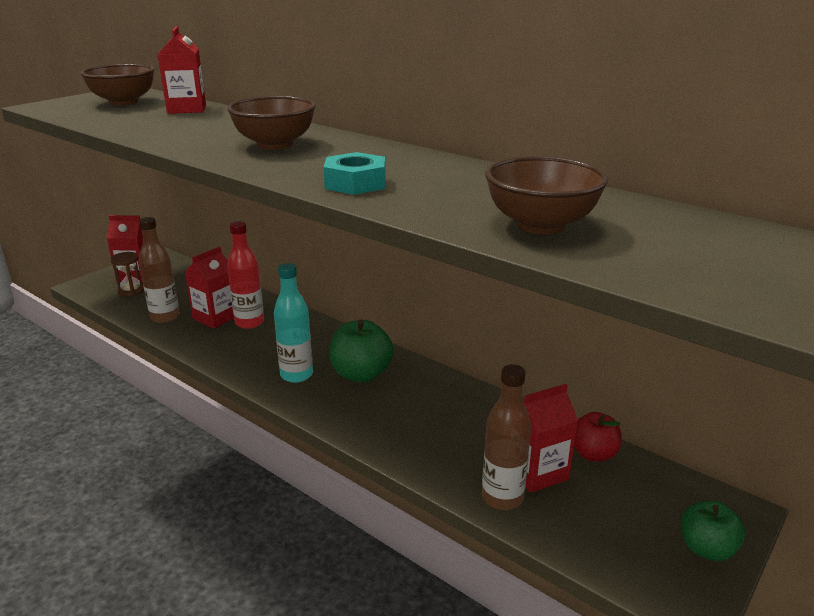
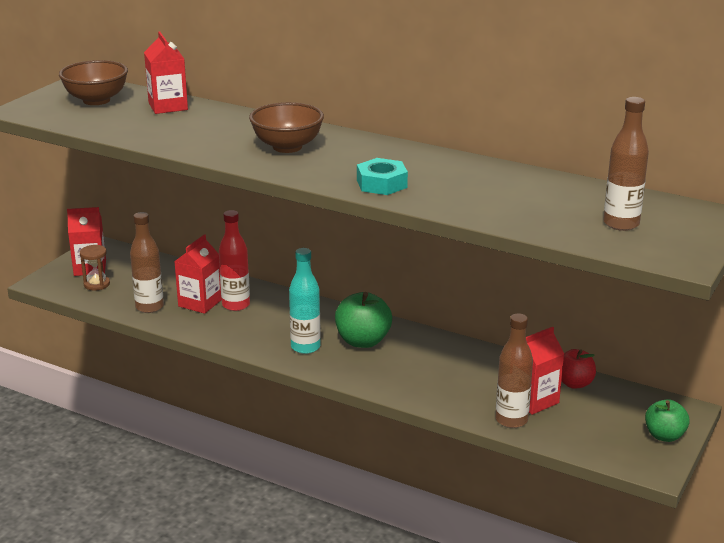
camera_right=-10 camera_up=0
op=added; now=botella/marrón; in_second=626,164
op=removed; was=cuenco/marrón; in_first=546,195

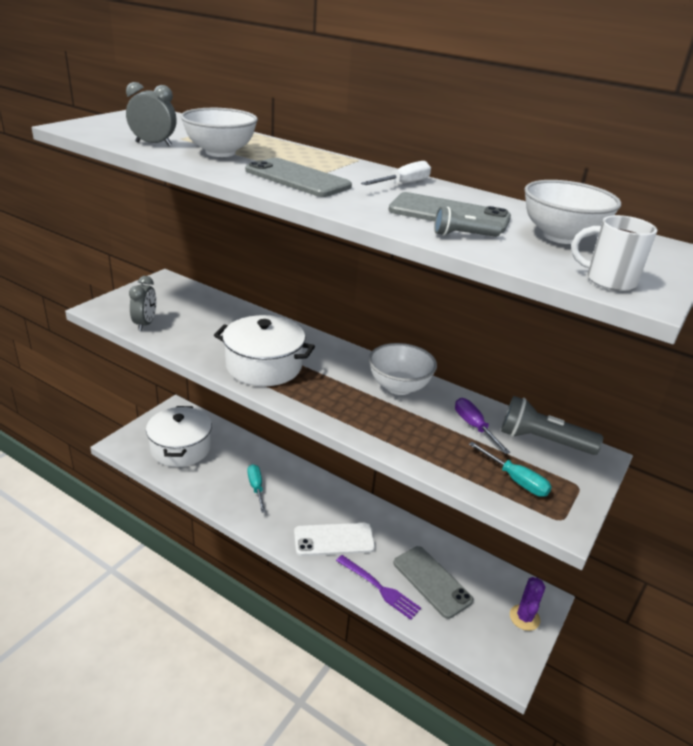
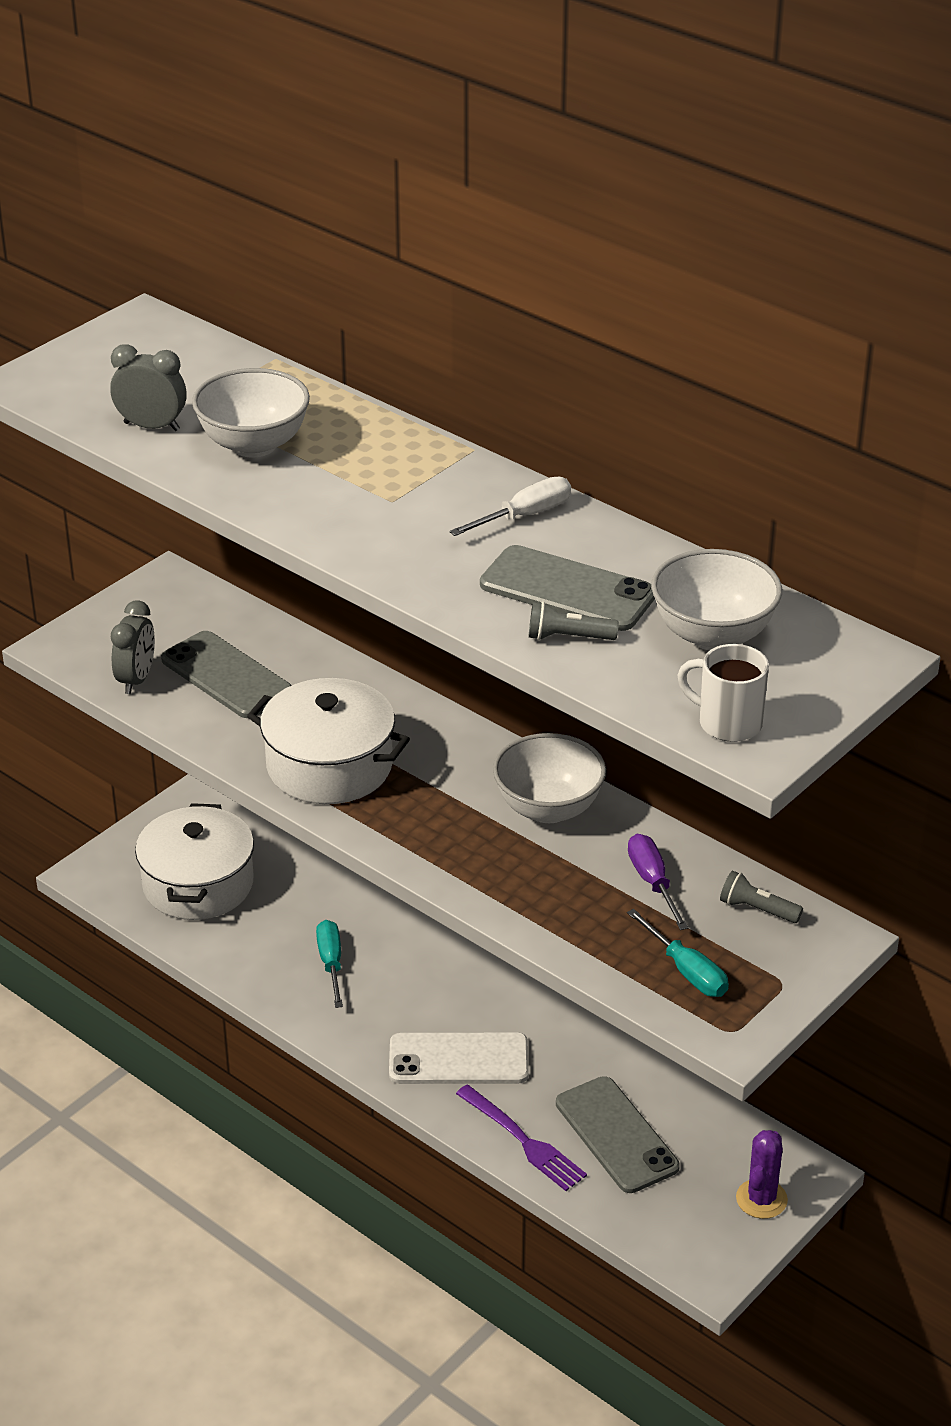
camera_right=10 camera_up=5
op=moved; was=móvil/gris; in_first=298,177; in_second=226,674
op=resized; was=lámpara de mano/gris; in_first=552,425; in_second=761,897; ratio=0.54

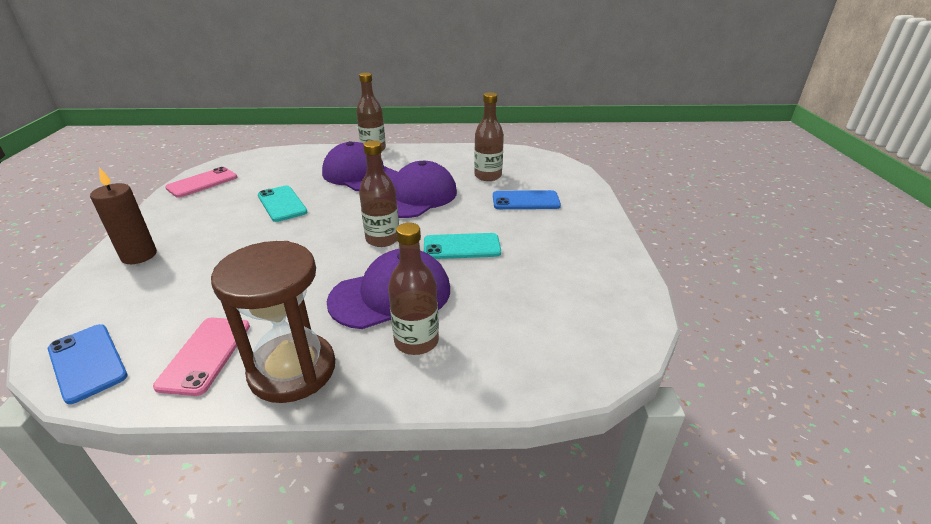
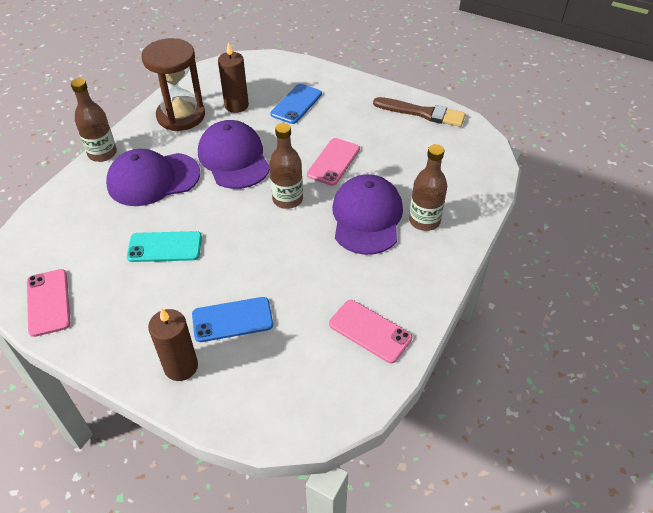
camera_right=-60 camera_up=15
op=moved; was=reloj de arena/marrón; in_first=273,322; in_second=173,84
op=moved; was=móvil/azul; in_first=88,364; in_second=232,319
op=replaced; was=botella/marrón; now=vela/marrón; in_first=489,136; in_second=233,77
op=recoloured; was=móvil/turquesa; now=móvil/rosa; in_first=462,246; in_second=333,162
op=added; now=pincel/marrón; in_second=419,112

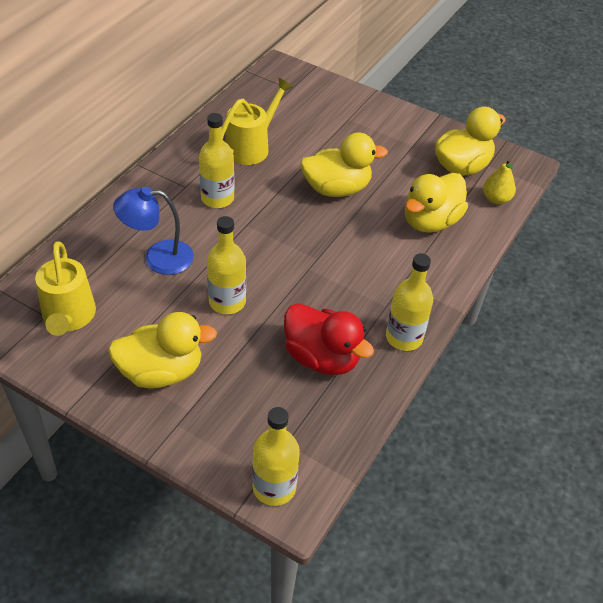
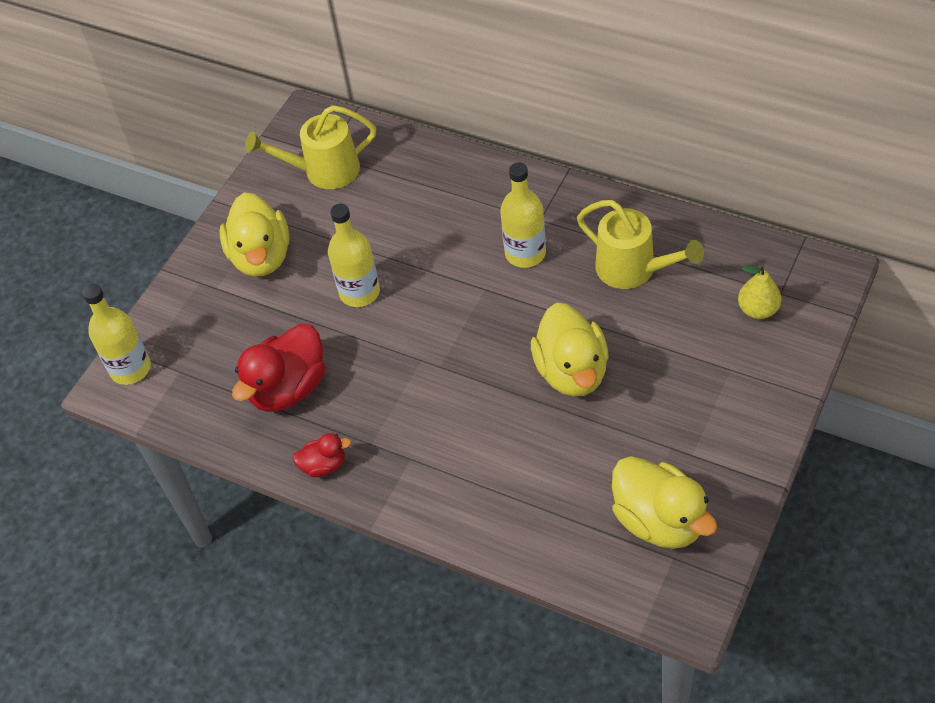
camera_right=95 camera_up=5
op=replaced; was=botella/amarillo; now=pato/rojo; in_first=409,302; in_second=321,455
op=moved; was=pera/amarillo; in_first=499,181; in_second=759,292
op=removed; was=lámpara/azul; in_first=153,231
op=removed; was=pato/amarillo; in_first=436,203

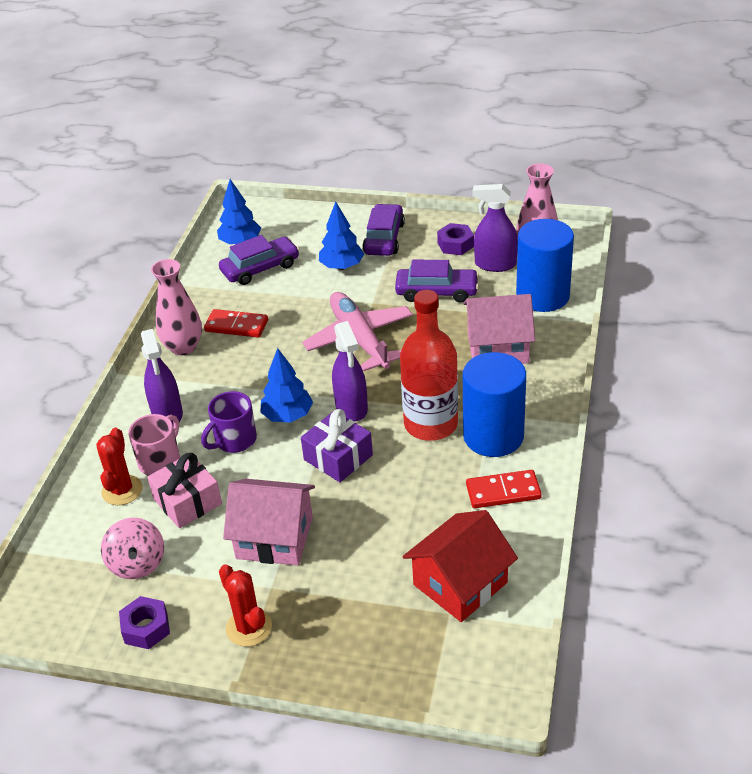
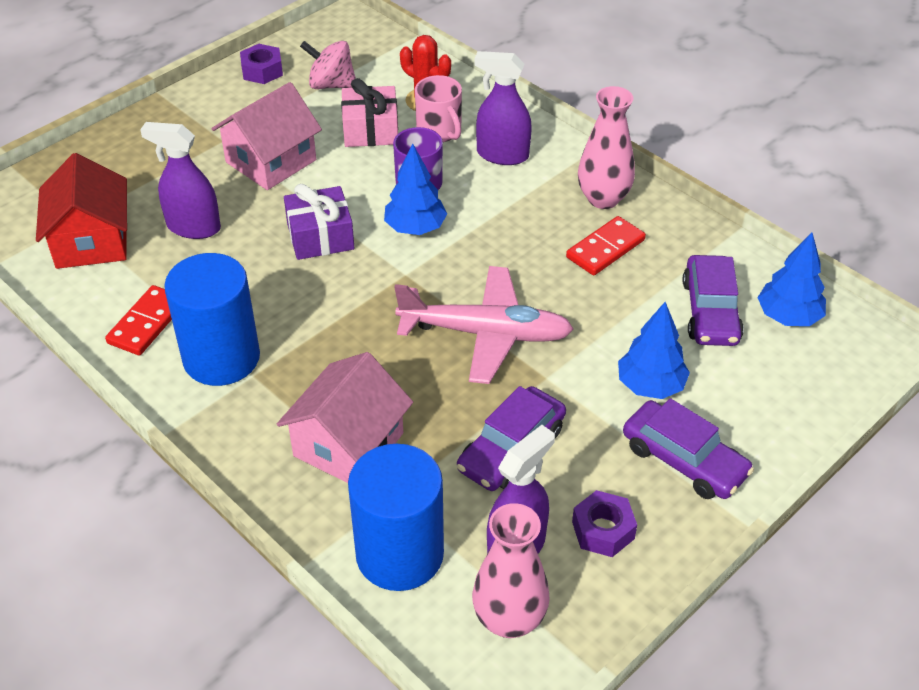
camera_right=120 camera_up=5
op=moved; was=pulverizador/morado; in_first=350,371; in_second=180,180
op=removed; was=cactus/rojo; in_first=245,605
op=removed; was=botella/rojo; in_first=429,365

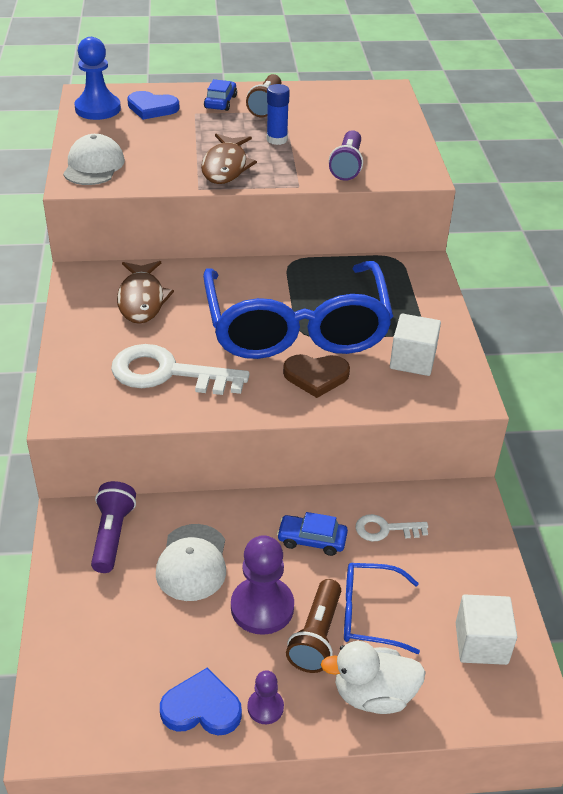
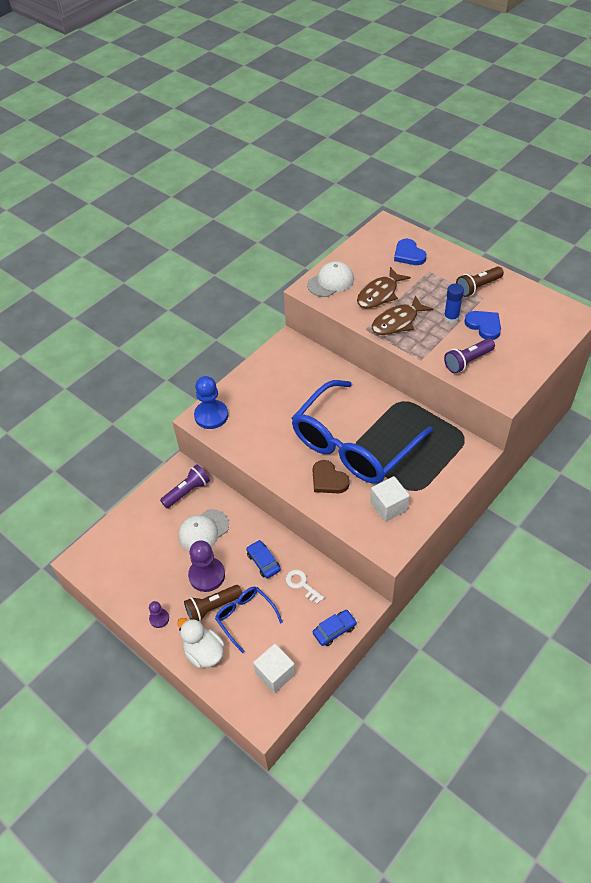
camera_right=50 camera_up=10
op=moved; was=peón/azul; in_first=97,78; in_second=211,402
op=moved; was=coche/azul; in_first=220,95; in_second=335,628
op=moved; was=pez/marrón; in_first=145,292; in_second=384,287
op=moved; was=corazón/azul; in_first=201,701; in_second=482,325
op=removed; was=llave/blanco; in_first=180,369

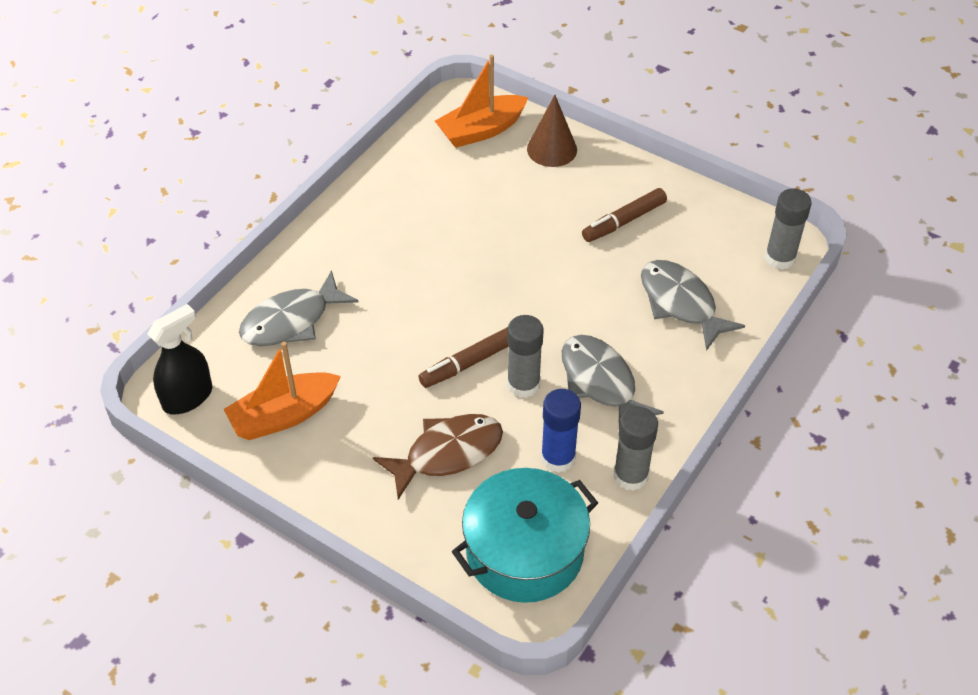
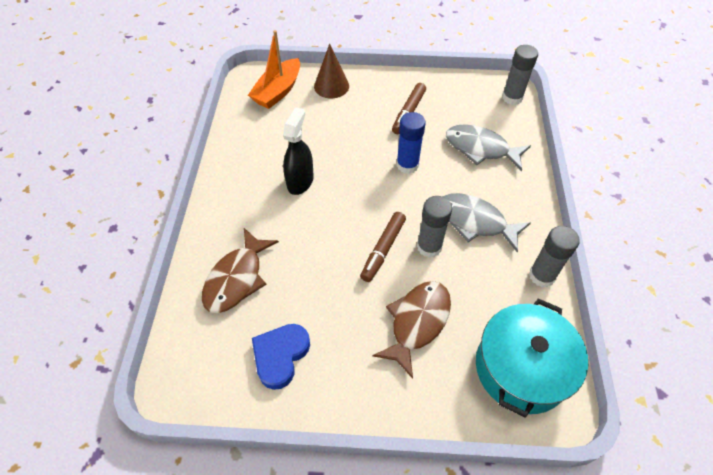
camera_right=-30 camera_up=5
op=recoloured; was=pez/gris; now=pez/marrón; in_first=299,308; in_second=240,270
op=replaced; was=barco/naranja; now=corazón/azul; in_first=282,391; in_second=281,357
op=moved; was=pulverizador/negro; in_first=179,359; in_second=298,151
op=moved; was=barra de pegamento/azul; in_first=561,431; in_second=411,143

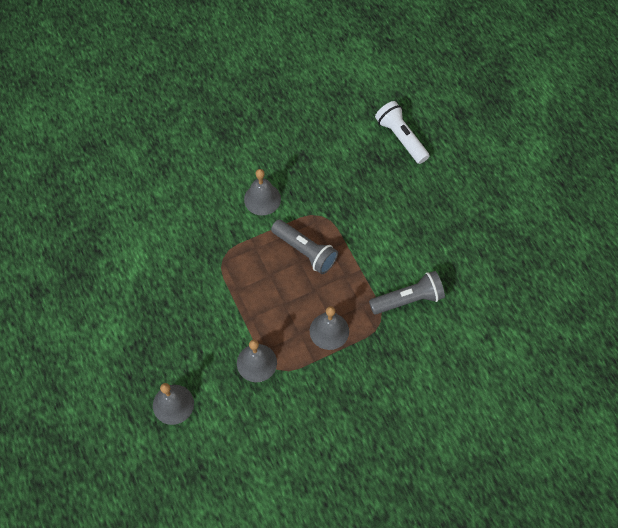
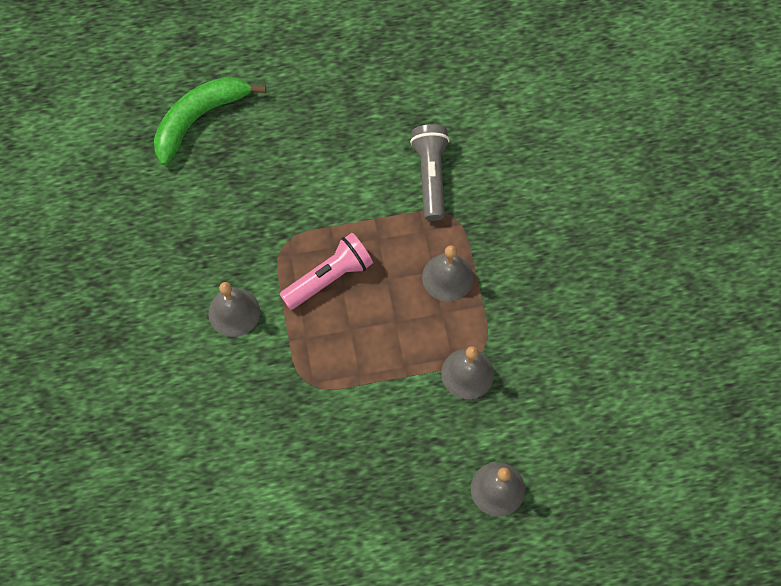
camera_right=-75 camera_up=5
op=replaced; was=lámpara de mano/blanco; now=plátano/verde; in_first=402,132; in_second=210,121
op=recoloured; was=lámpara de mano/gris; now=lámpara de mano/rosa; in_first=304,247; in_second=326,271

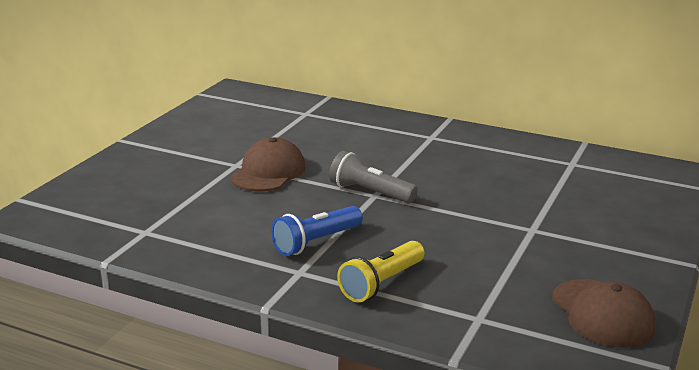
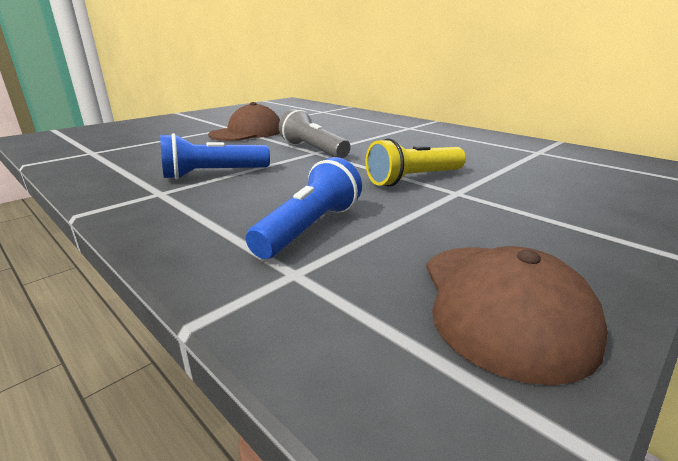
camera_right=20 camera_up=0
op=added; now=lámpara de mano/azul; in_second=304,208
op=moved; was=lámpara de mano/amarillo; in_first=380,271; in_second=415,162

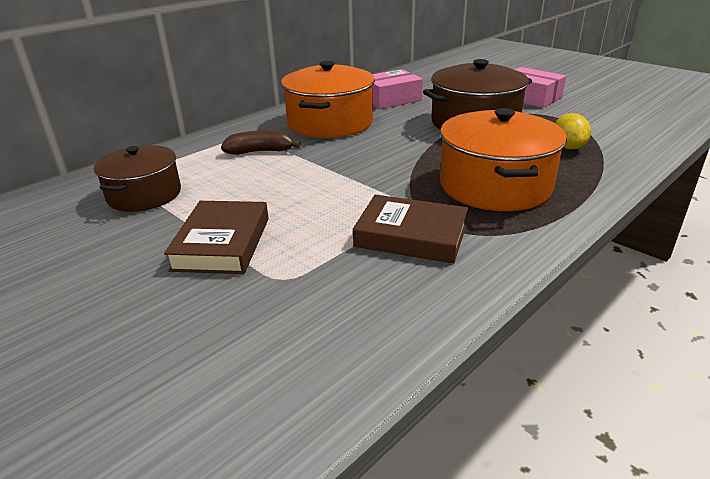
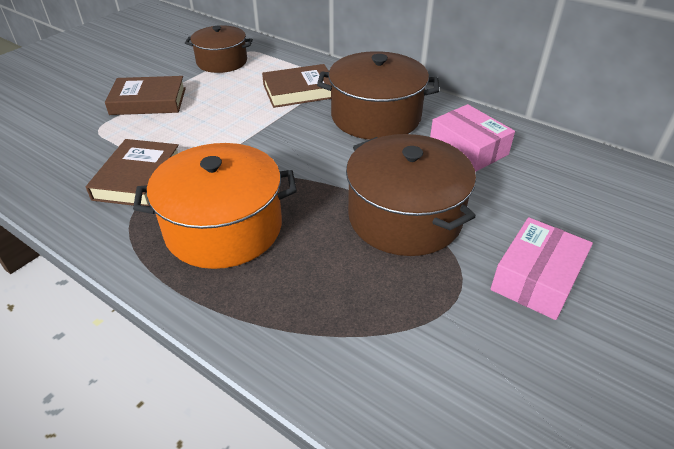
camera_right=80 camera_up=10
op=replaced; was=plátano/marrón; now=libro/marrón; in_first=261,142; in_second=296,86
op=recoloured; was=olla/naranja; now=olla/marrón; in_first=328,99; in_second=378,95
op=removed; was=limón/amarillo; in_first=573,131

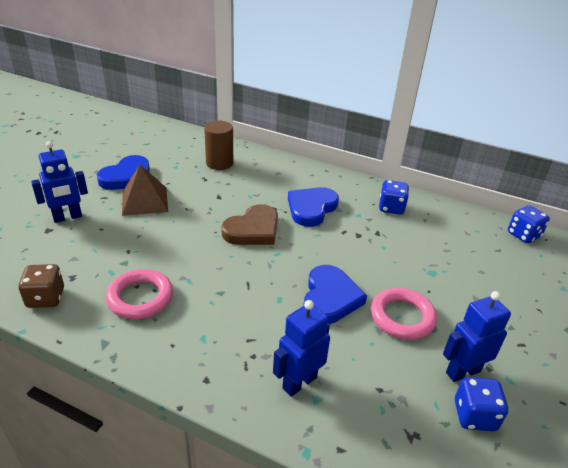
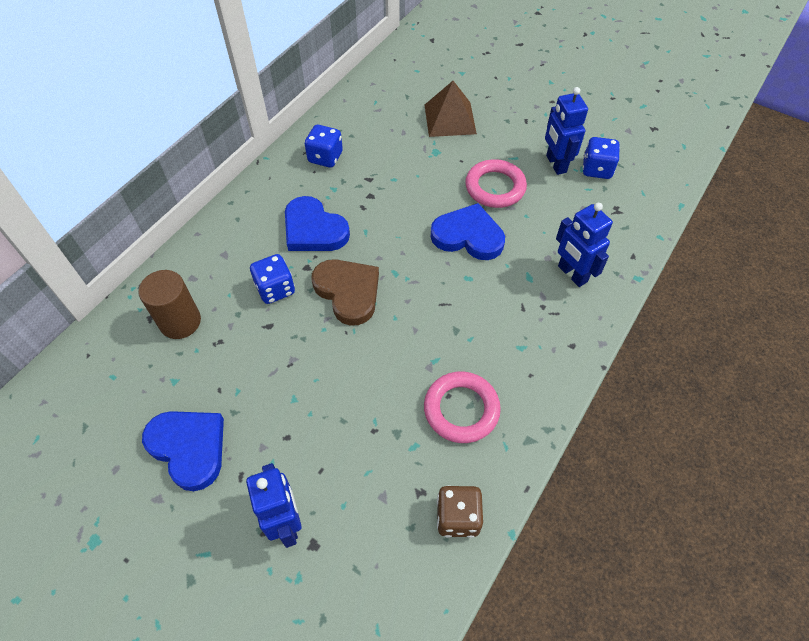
camera_right=-80 camera_up=20
op=moved; was=dado/azul; in_first=529,224; in_second=272,279
op=moved; was=pirámide/marrón; in_first=145,190; in_second=451,109

